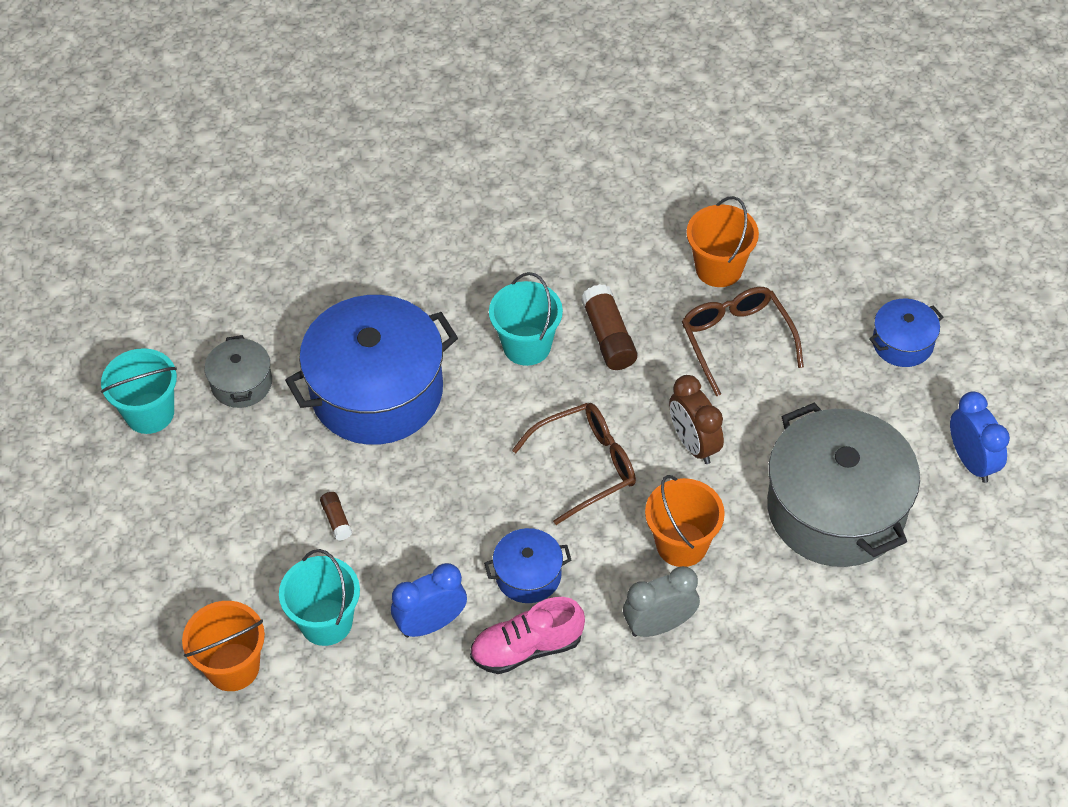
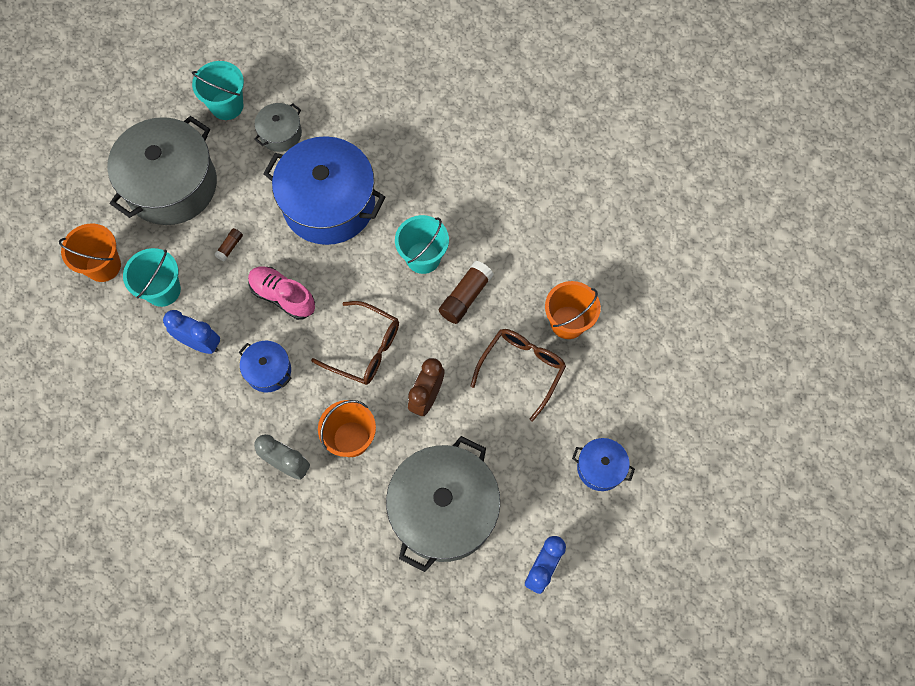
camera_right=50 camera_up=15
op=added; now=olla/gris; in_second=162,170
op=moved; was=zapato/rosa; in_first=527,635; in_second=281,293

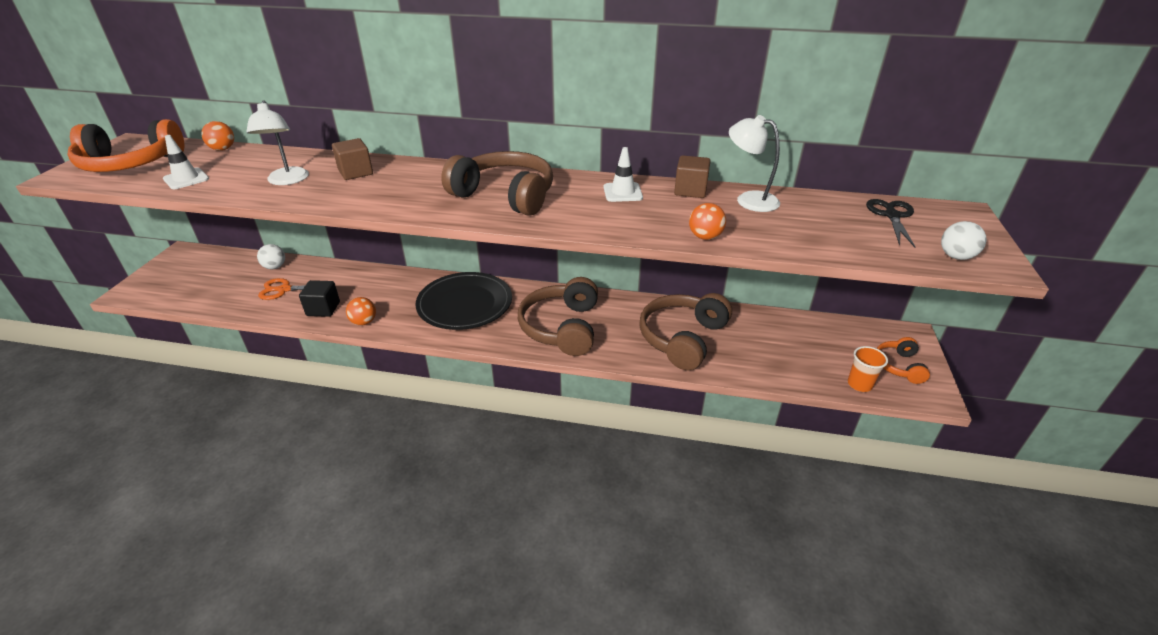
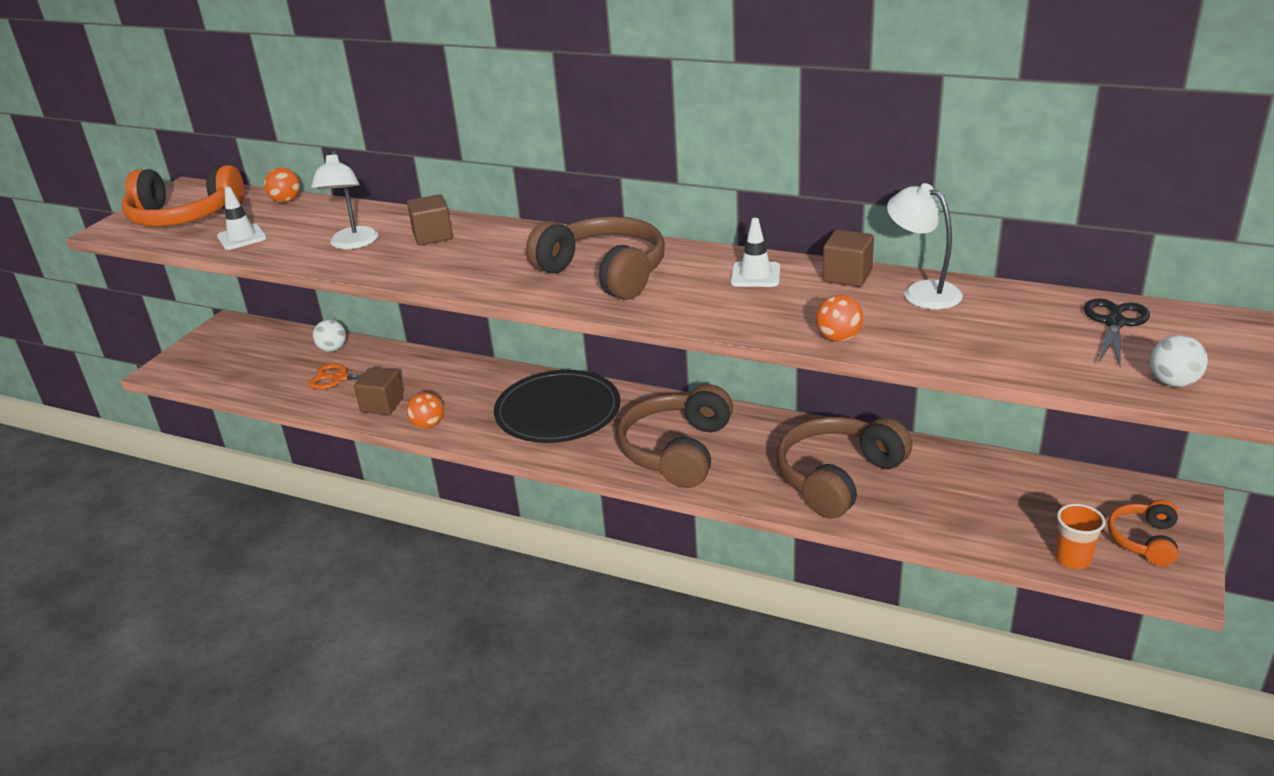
camera_right=15 camera_up=-5
op=recoloured; was=cubo/negro; now=cubo/marrón; in_first=319,298; in_second=379,391

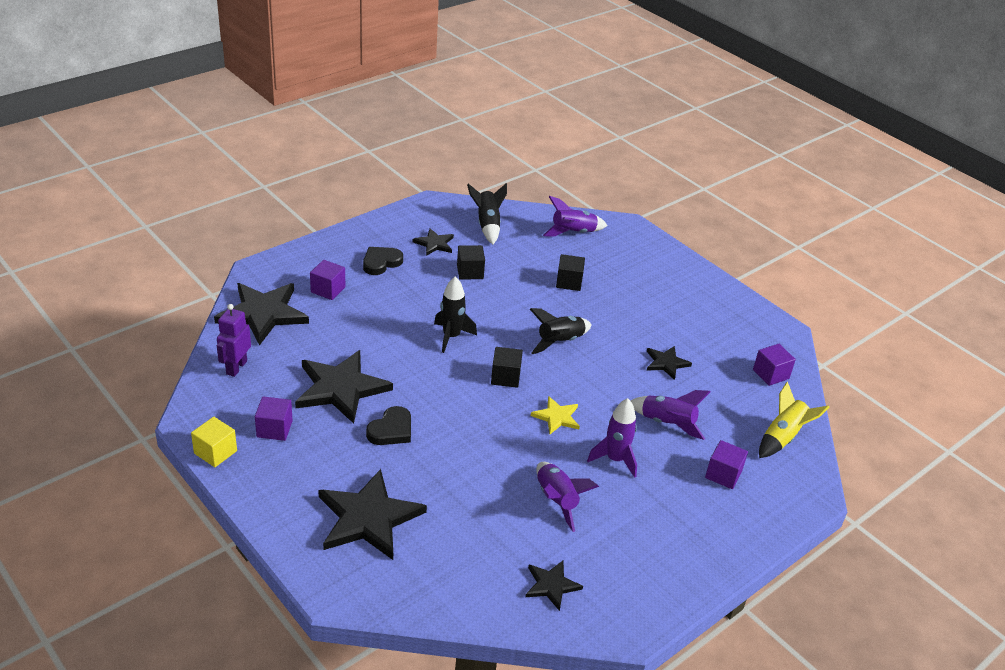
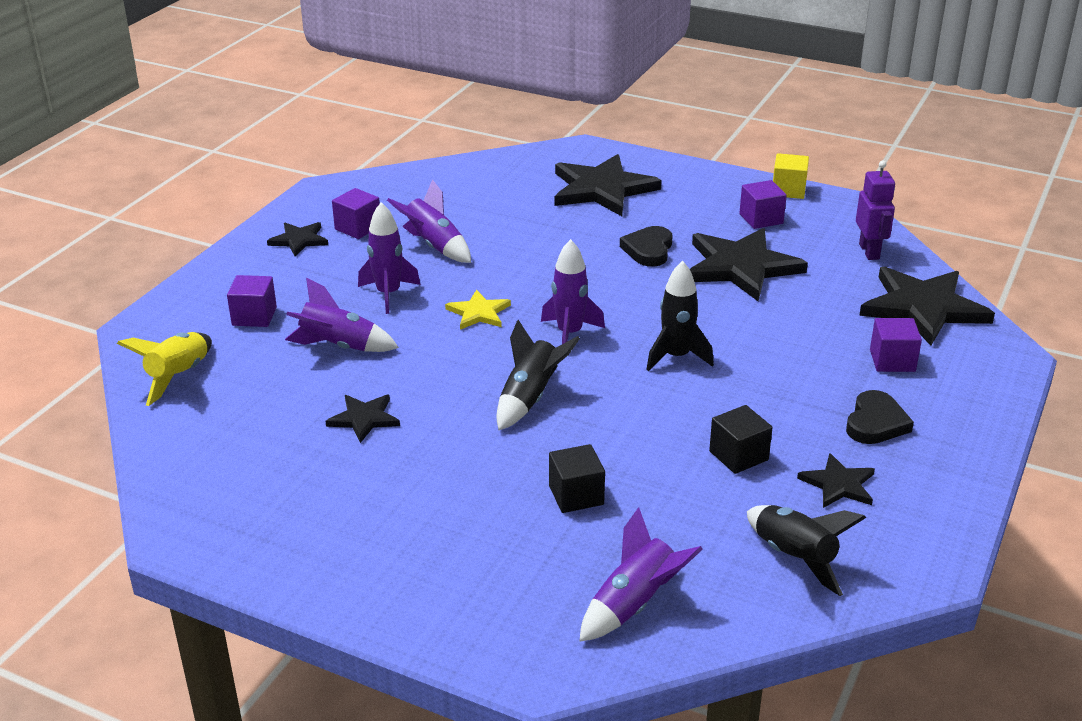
camera_right=160 camera_up=-5
op=moved; was=estrella/negro; in_first=554,586; in_second=297,239
op=moved; was=cubo/morado; in_first=774,365; in_second=356,213
op=replaced; was=cubo/negro; now=cohete/morado; in_first=507,367; in_second=573,291

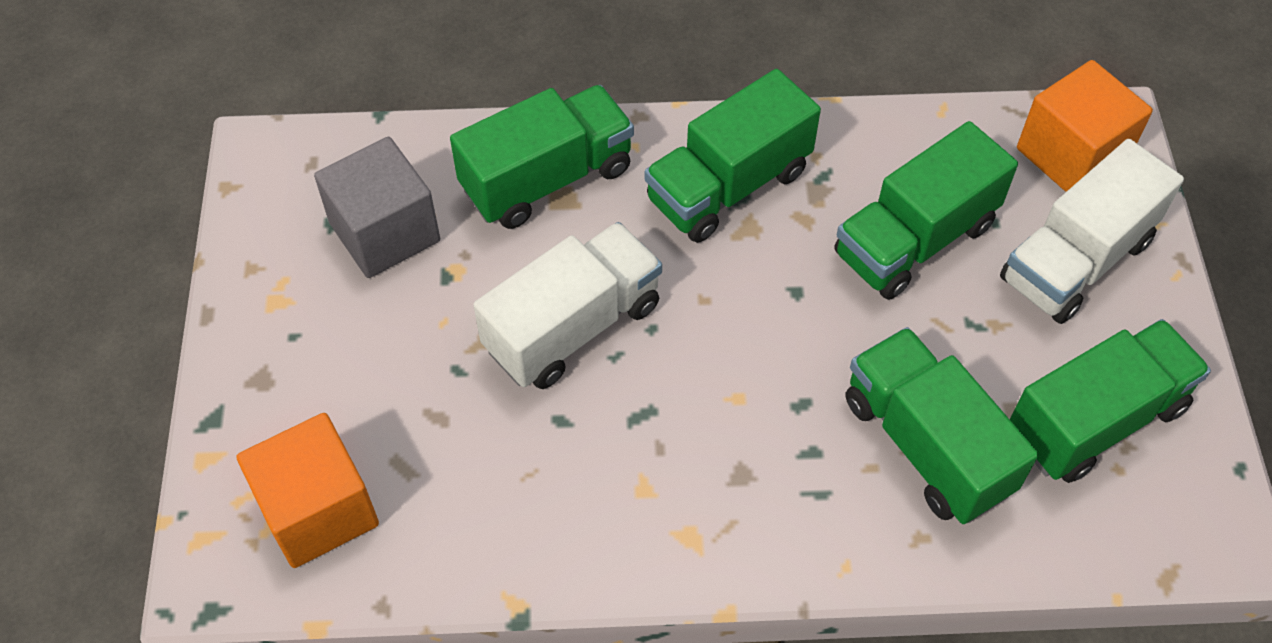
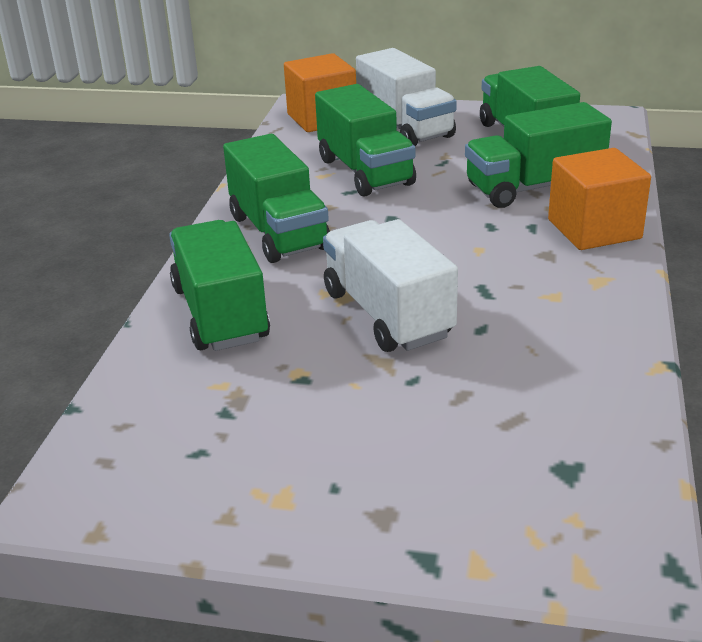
camera_right=-75 camera_up=-25
op=moved; was=cubo/naranja; in_first=308,490; in_second=599,199
op=removed; was=cubo/gris; in_first=377,207

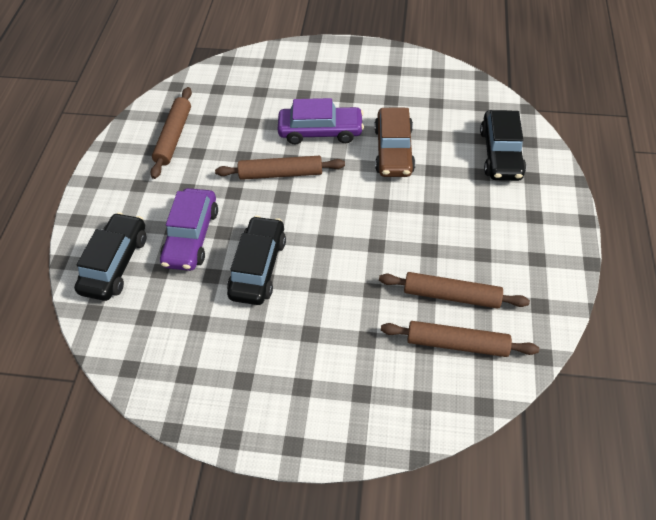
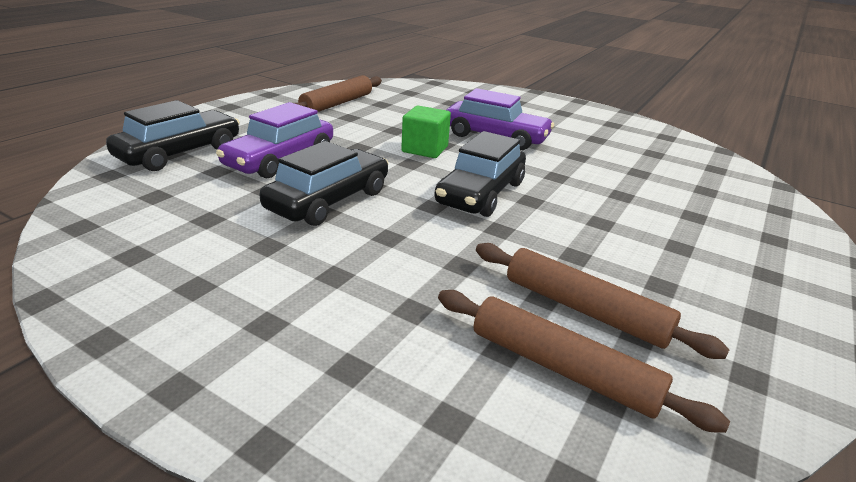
camera_right=20 camera_up=-25
op=replaced; was=rodillo/marrón; now=cubo/verde; in_first=280,168; in_second=426,132
op=moved; was=coche/negro; in_first=503,145; in_second=480,174
op=removed; was=coche/marrón; in_first=394,142

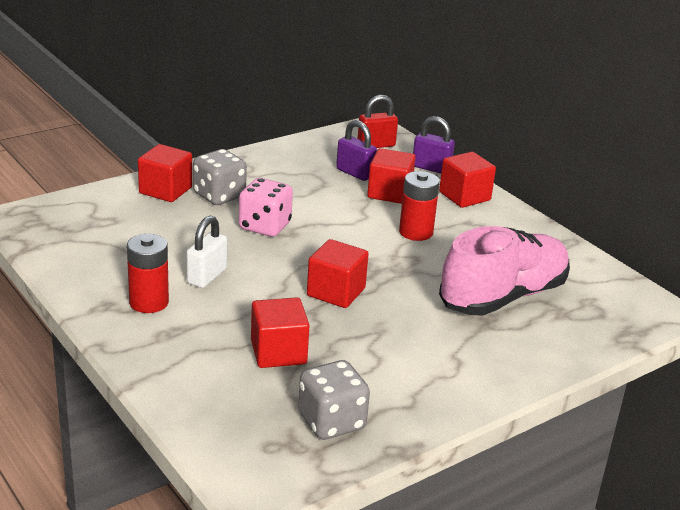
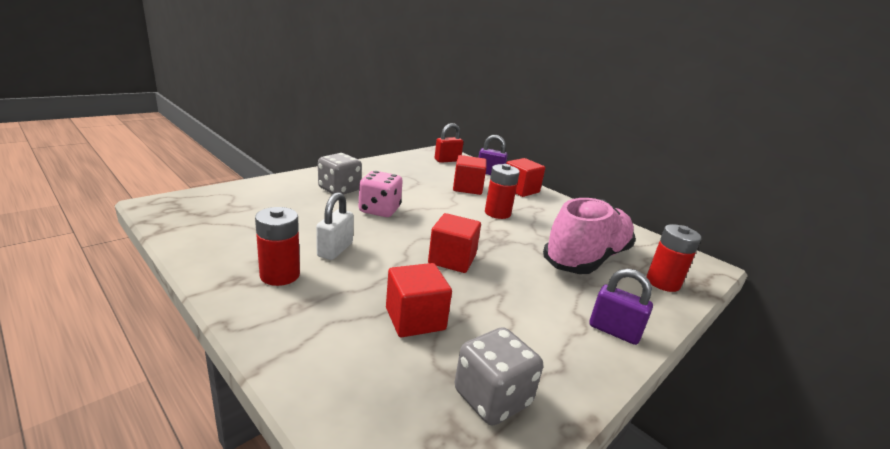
camera_right=-10 camera_up=-5
op=moved; was=candado/morado; in_first=356,150; in_second=621,306
op=added; now=pila/rojo; in_second=674,258
op=removed; was=cubo/rojo; in_first=165,173

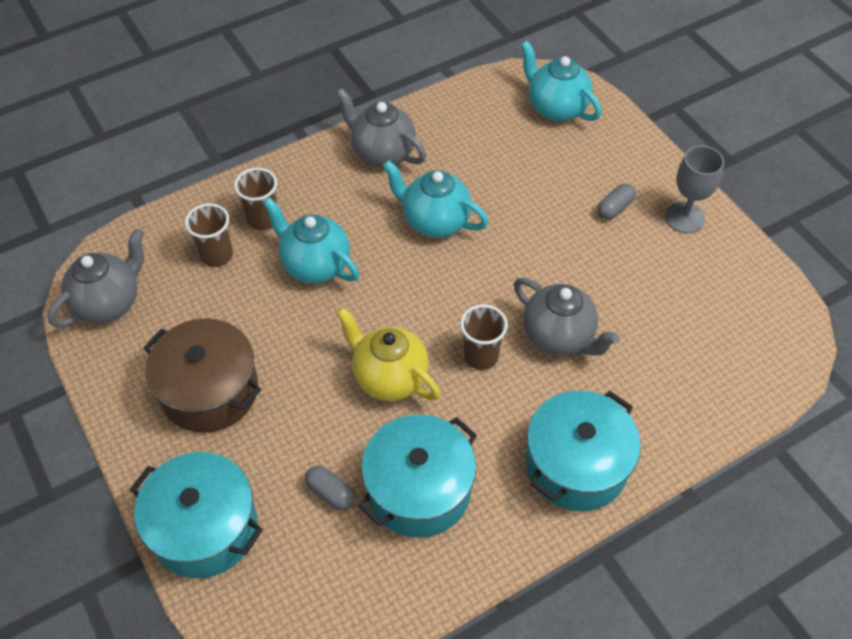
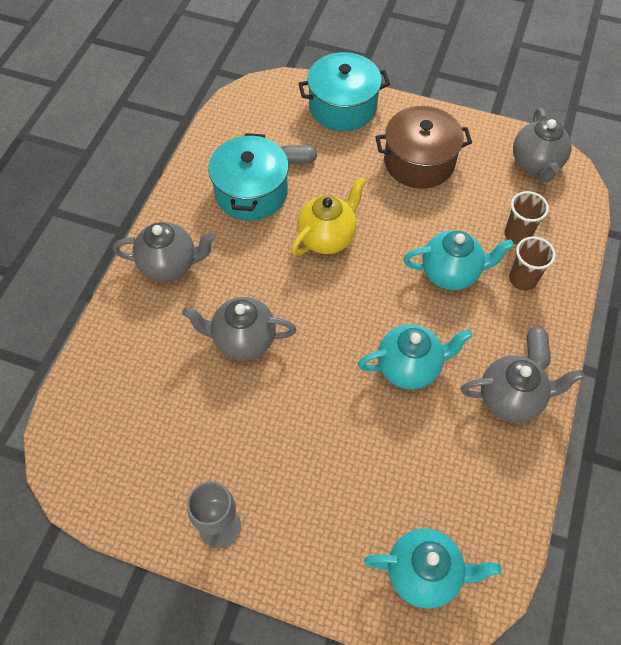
camera_right=140 camera_up=5
op=replaced; was=olla/turquesa; now=tetera/gris; in_first=583,451; in_second=164,252
op=turned; was=tetera/amarillo; in_first=388,354; in_second=328,216; clockwise=-45
op=moved; was=cápsula/gris; in_first=617,201; in_second=539,348
op=removed; was=vaso/marrón; in_first=484,337

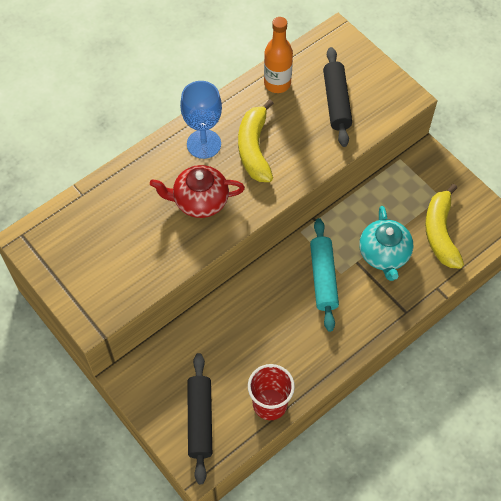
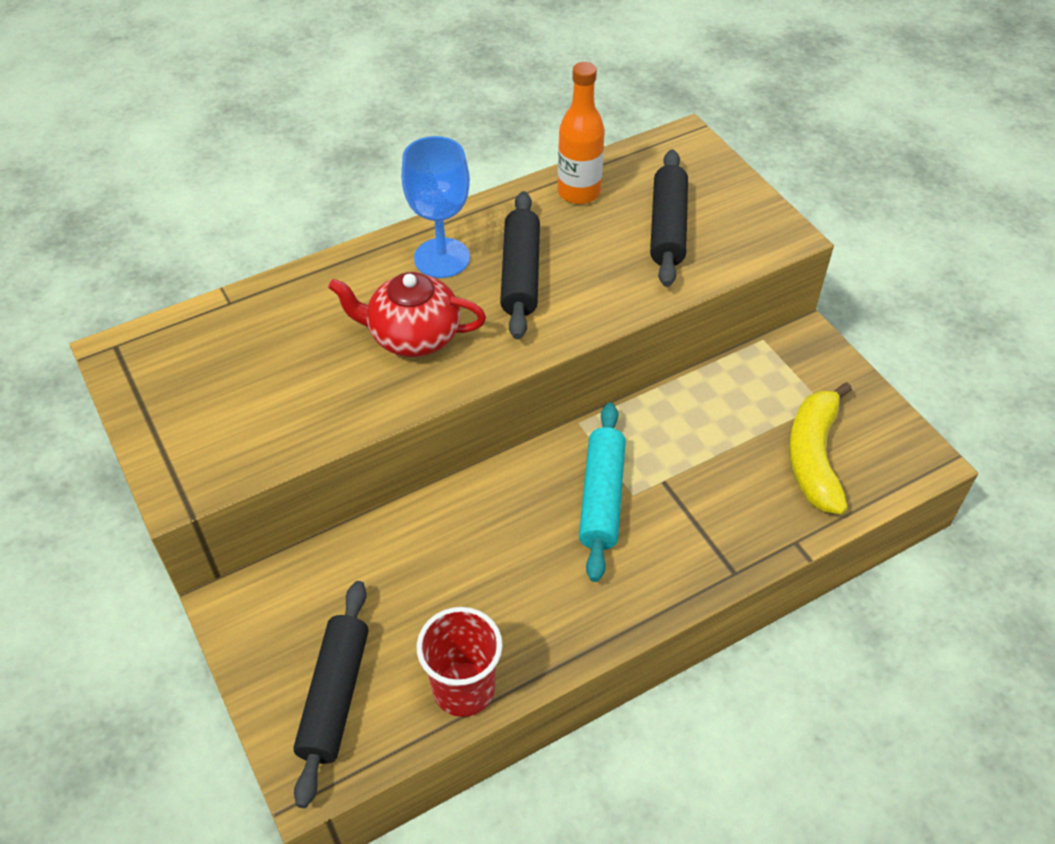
camera_right=10 camera_up=-10
op=replaced; was=plátano/amarillo; now=rodillo/negro; in_first=256,141; in_second=520,265
op=removed; was=tetera/turquesa; in_first=386,243

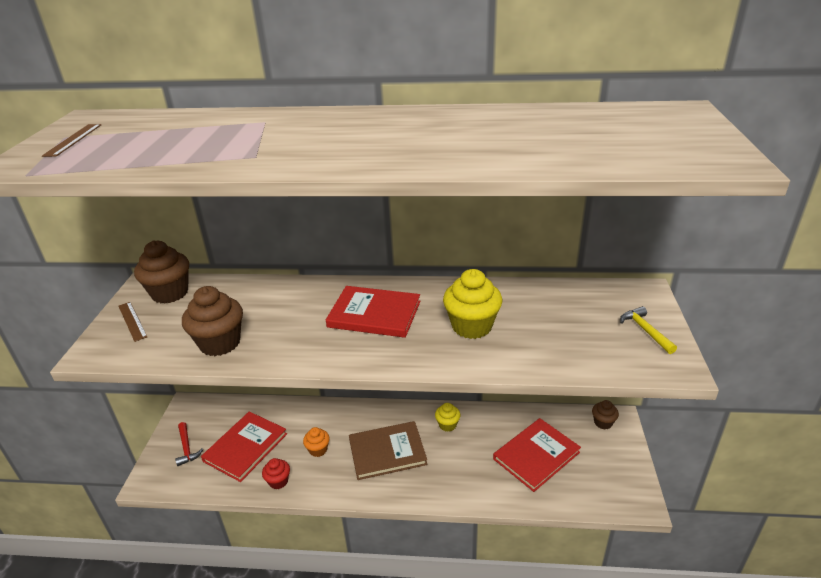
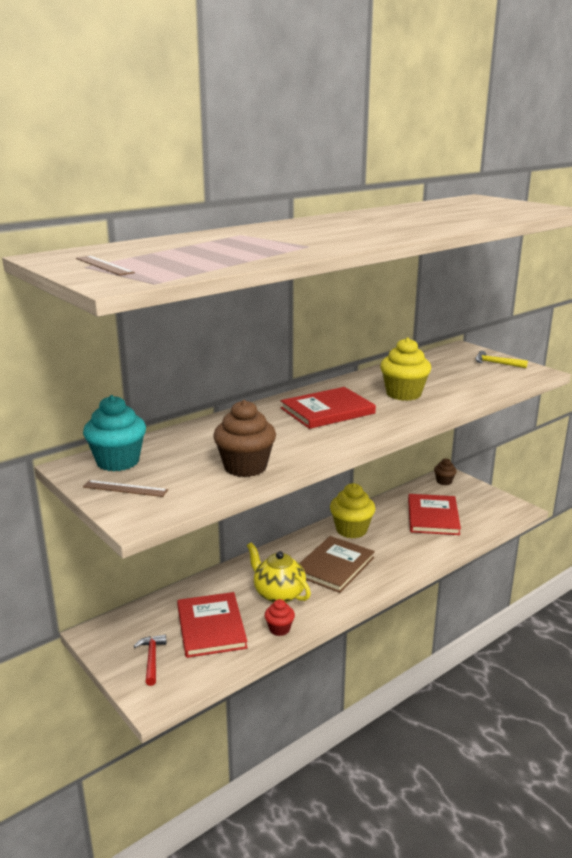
camera_right=-45 camera_up=-10
op=recoloured; was=magdalena/marrón; now=magdalena/turquesa; in_first=161,272; in_second=114,433
op=turned; was=martillo/rojo; in_first=189,444; in_second=149,660; clockwise=-120
op=replaced; was=magdalena/naranja; now=tetera/amarillo; in_first=316,442; in_second=279,572
op=resized; was=magdalena/amarillo; in_first=447,417; in_second=353,511; ratio=1.82

